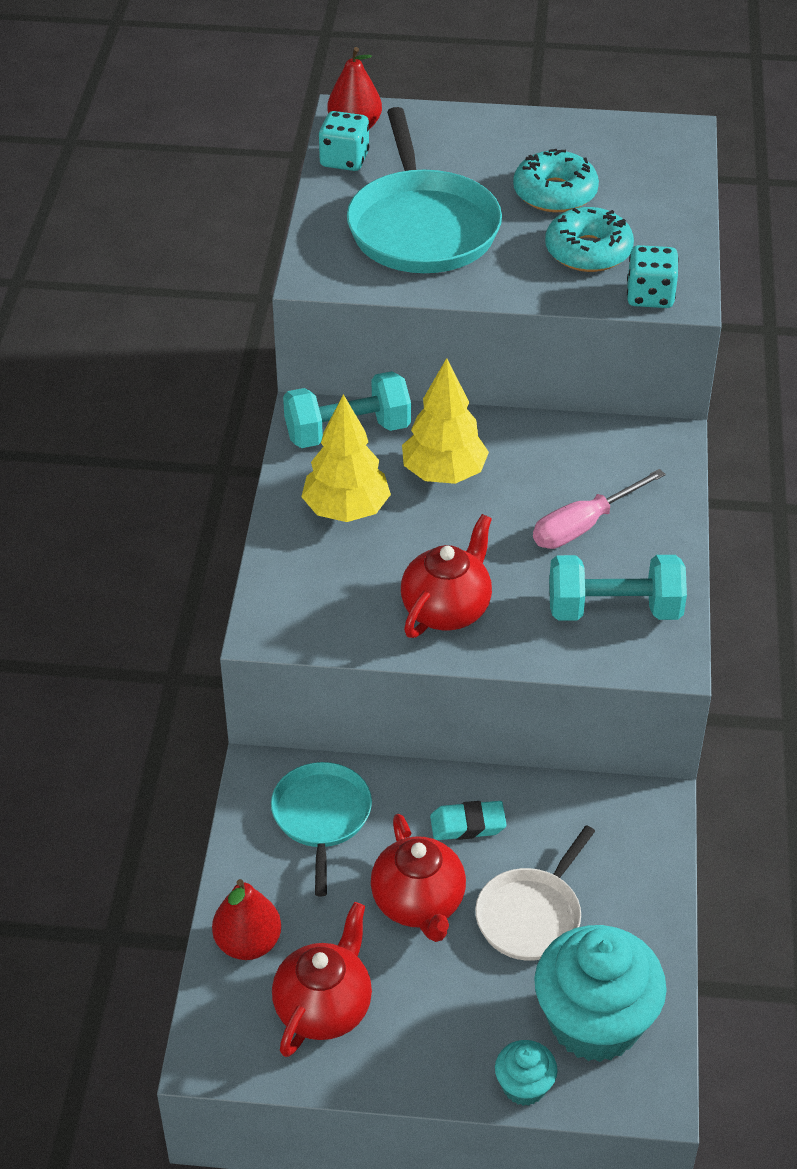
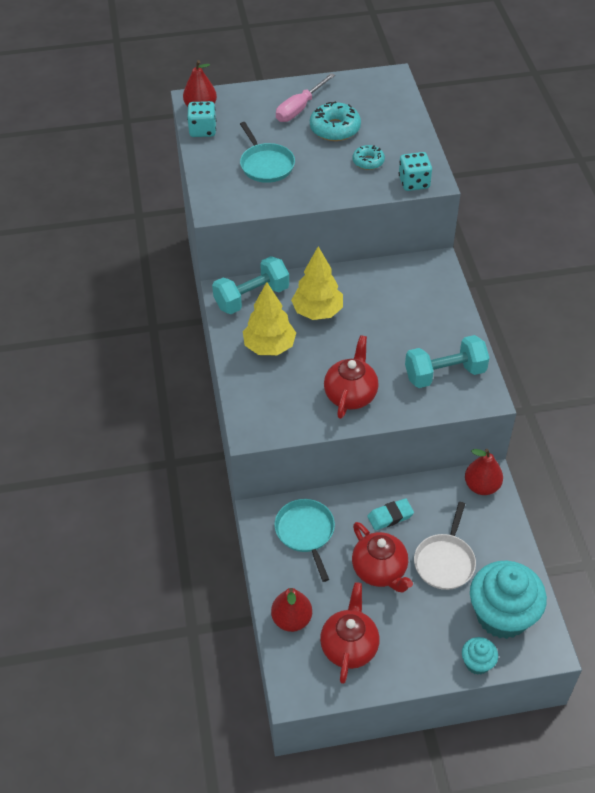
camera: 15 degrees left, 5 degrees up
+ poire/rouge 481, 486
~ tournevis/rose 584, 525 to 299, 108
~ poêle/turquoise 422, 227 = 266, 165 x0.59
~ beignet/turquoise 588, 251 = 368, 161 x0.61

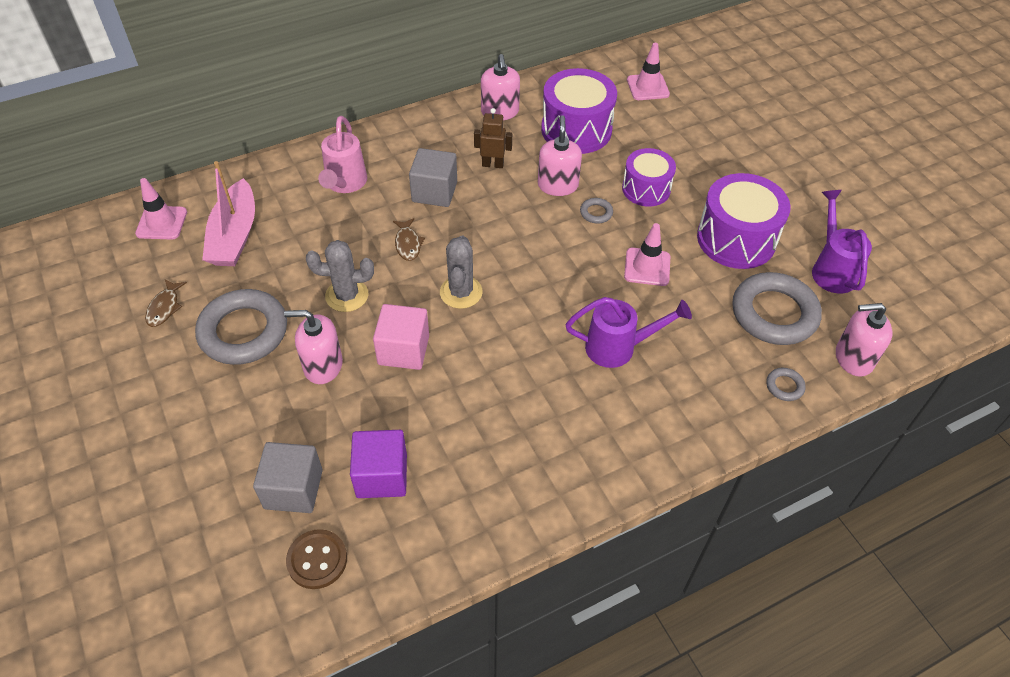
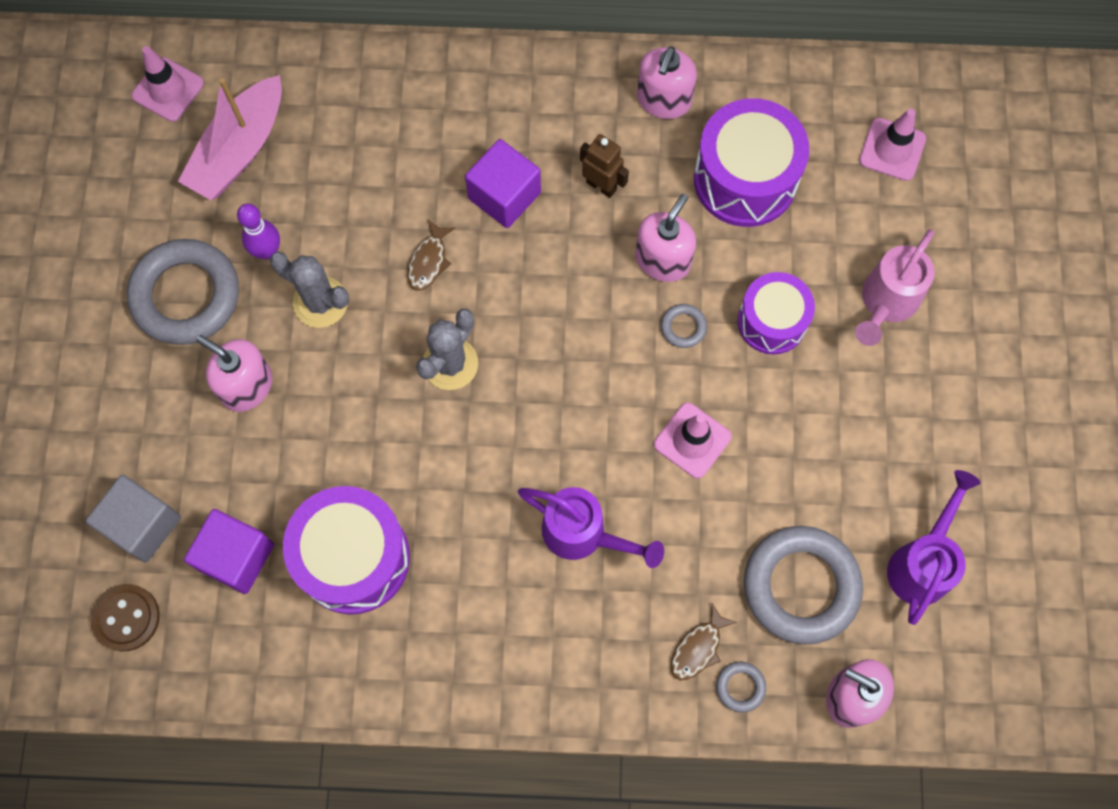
camera: 30 degrees right, 20 degrees up
- cube/rose 403, 350
+ quille/violet 267, 251
~ poisson/marron 164, 307 to 698, 648
~ arrosoir/rose 344, 184 to 885, 303
~ tambour/violet 736, 239 to 353, 558
~ cube/gris 434, 192 to cube/violet 504, 195

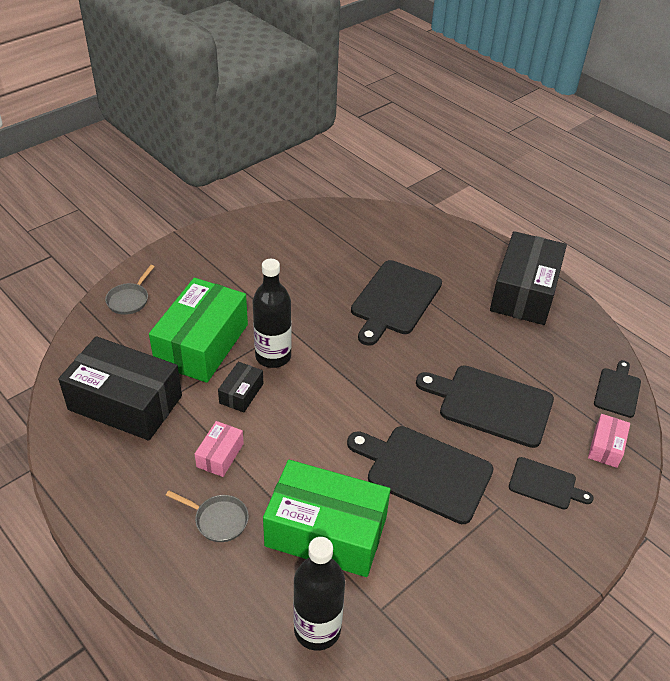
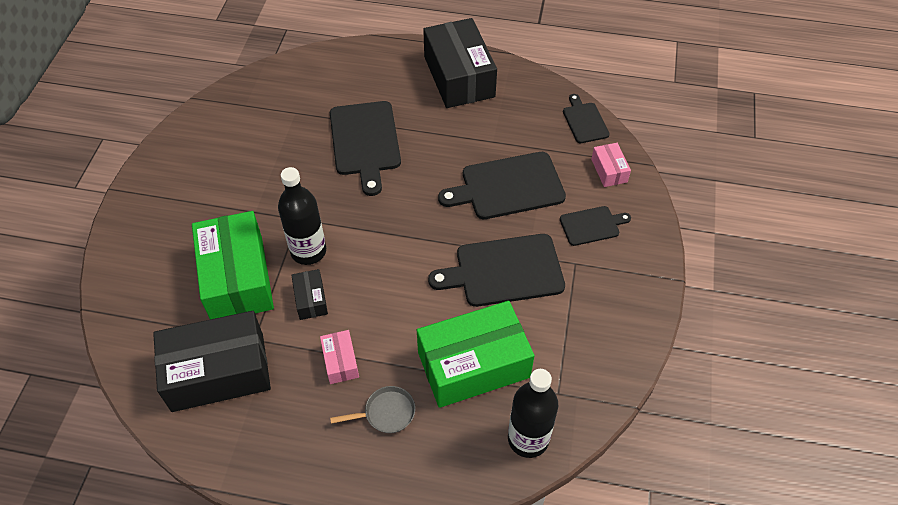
camera: 35 degrees left, 10 degrees up
- poêle/gris 129, 300

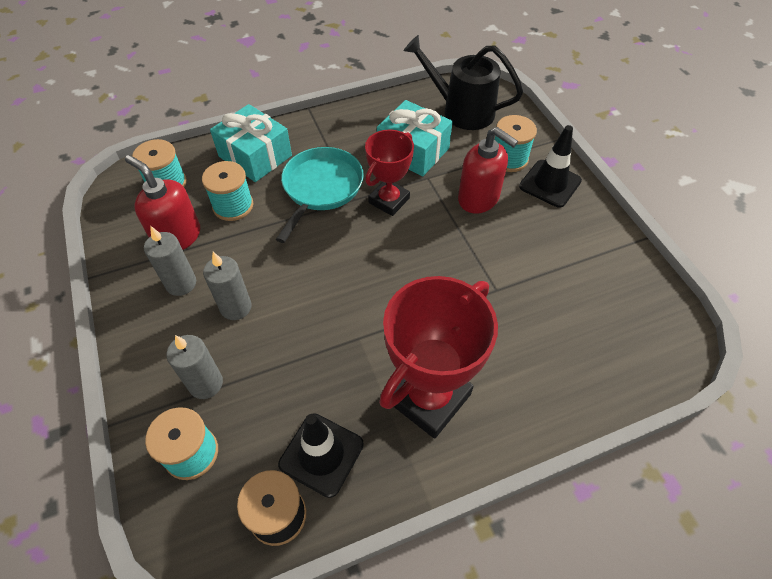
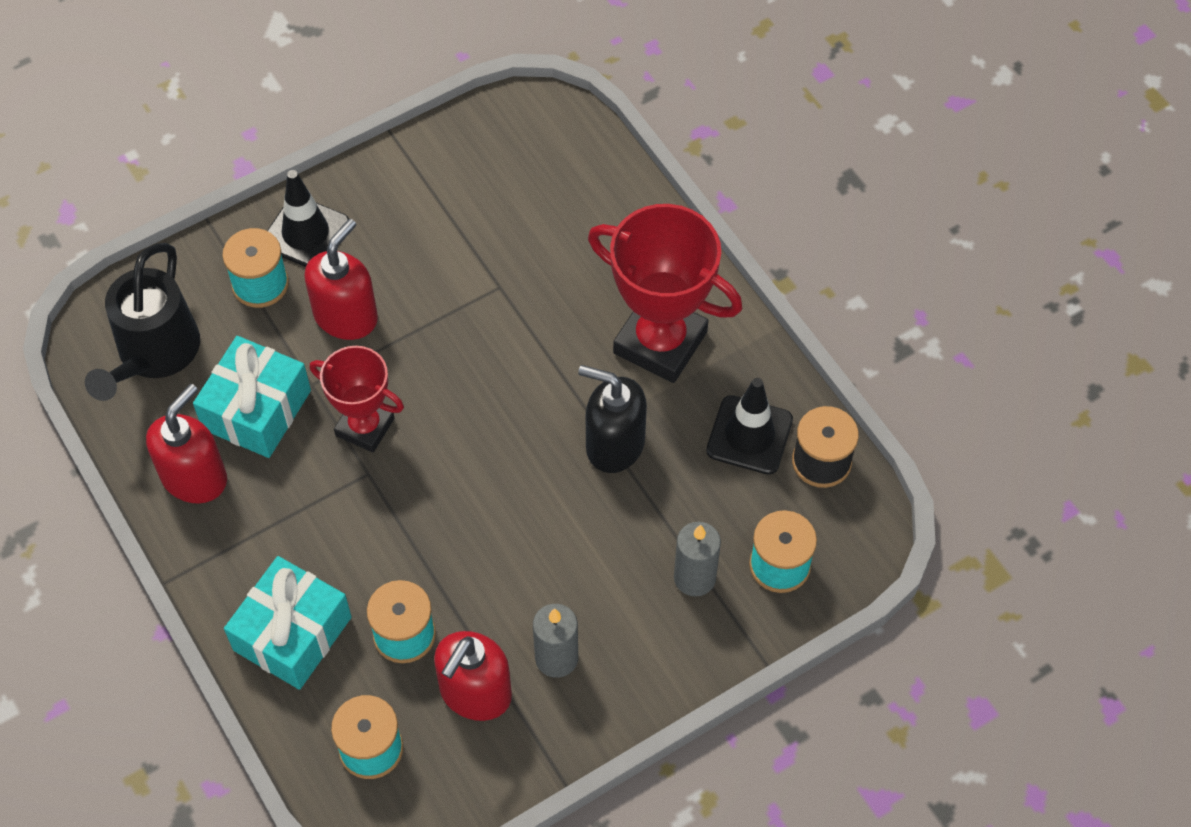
camera: 100 degrees left, 5 degrees up
- bougie/gris 236, 307
- poêle/turquoise 321, 188
+ distributeur de savon/rouge 195, 477
+ distributeur de savon/noir 614, 444

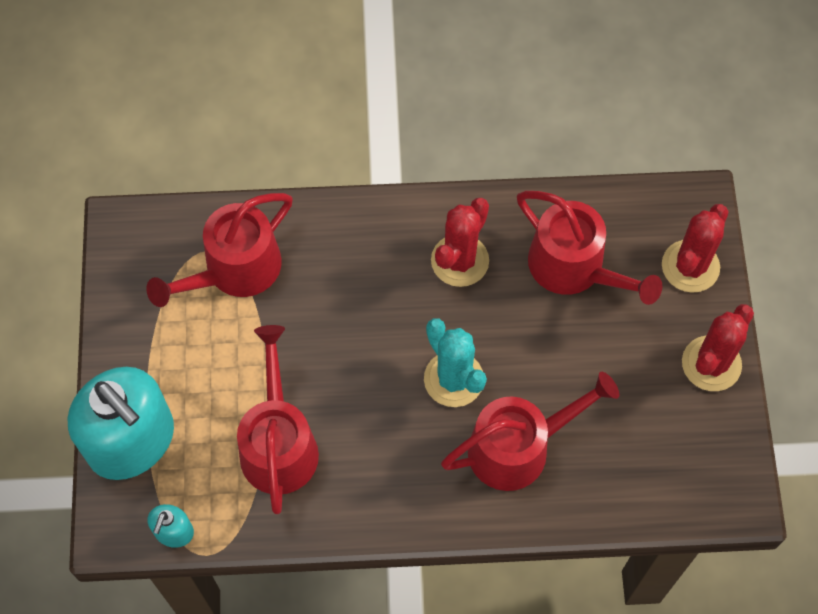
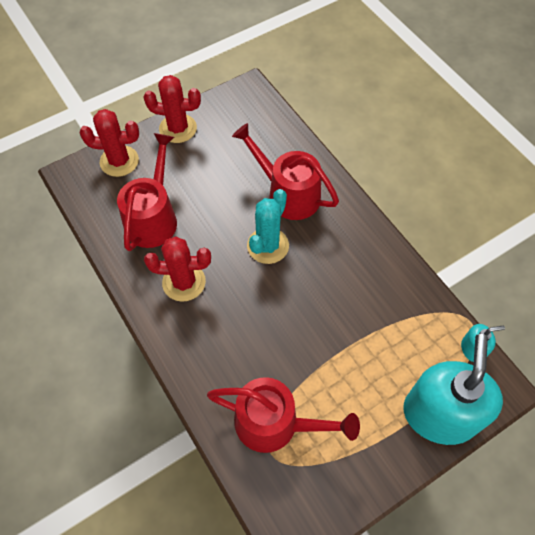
camera: 120 degrees left, 5 degrees down
- arrosoir/rouge 278, 443

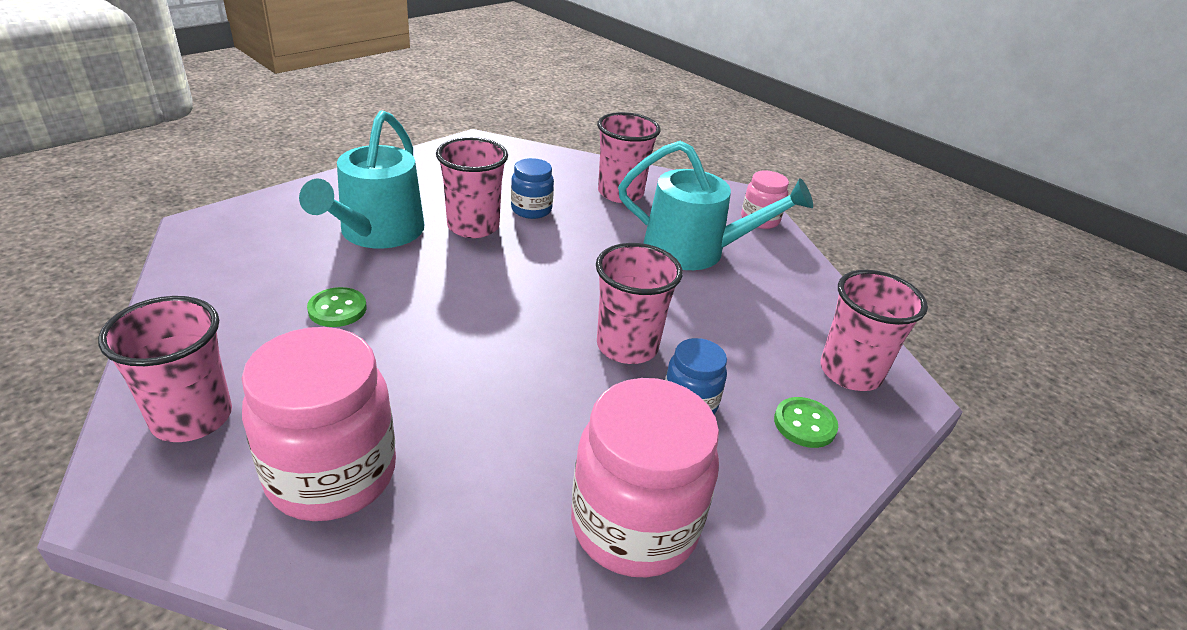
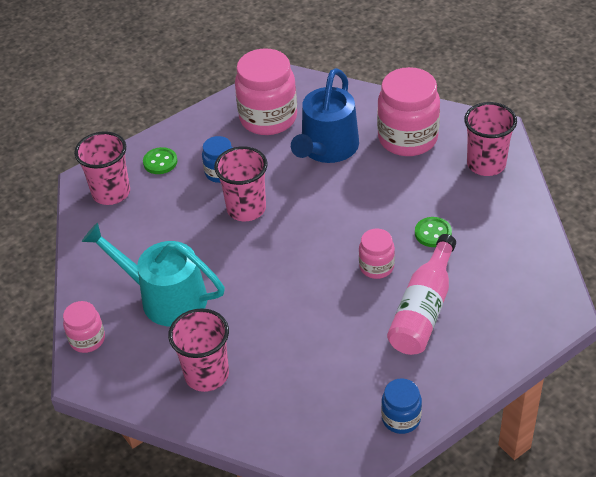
camera: 165 degrees left, 10 degrees up
- gobelet/rose 473, 226
+ arrosoir/bleu 327, 148
+ bocal/rose 376, 267
~ bocal/bleu 531, 210 to 401, 418
~ arrosoir/turquoise 377, 232 to bouteille/rose 423, 309

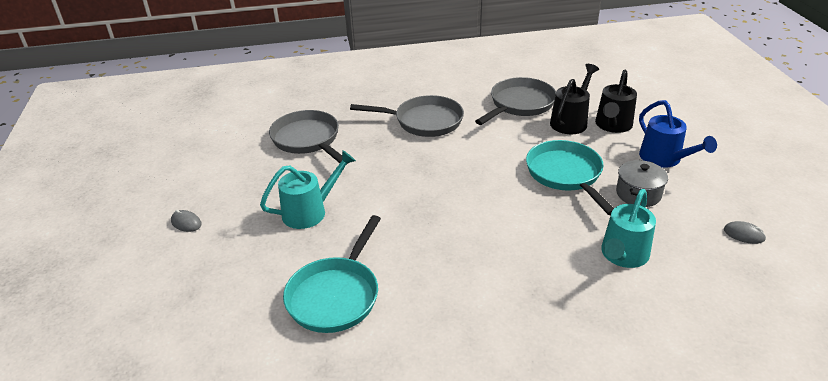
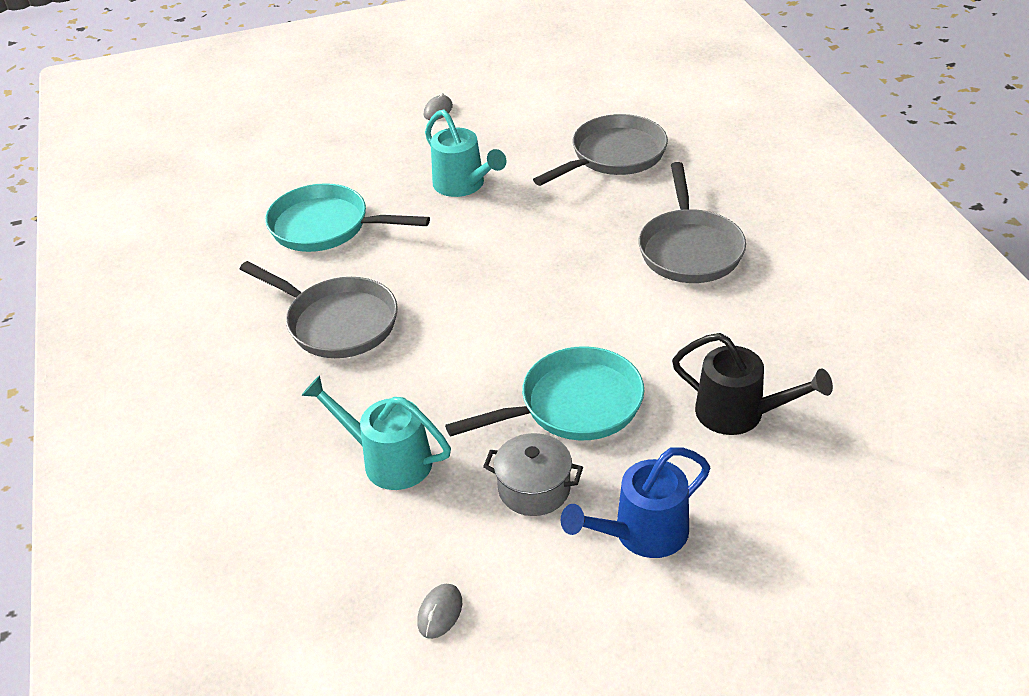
camera: 85 degrees right, 5 degrees up
- arrosoir/noir 612, 126
~ poêle/gris 520, 104 to 337, 323

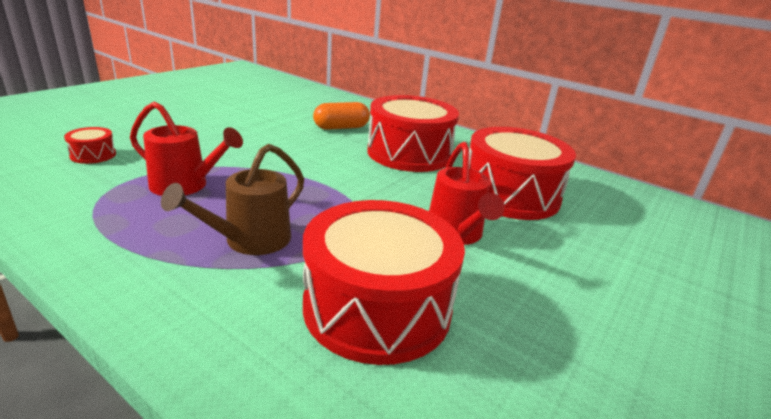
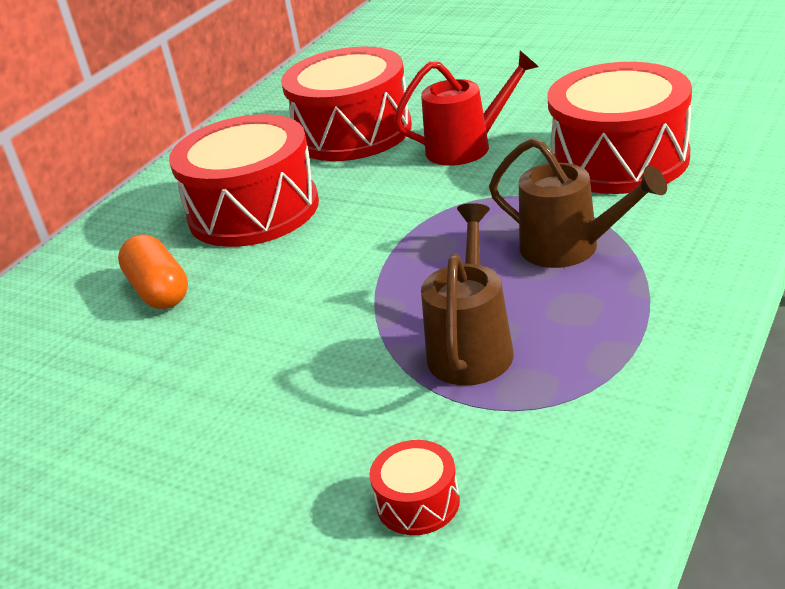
camera: 90 degrees left, 5 degrees up
~ arrosoir/rouge 186, 186 to arrosoir/marron 471, 347

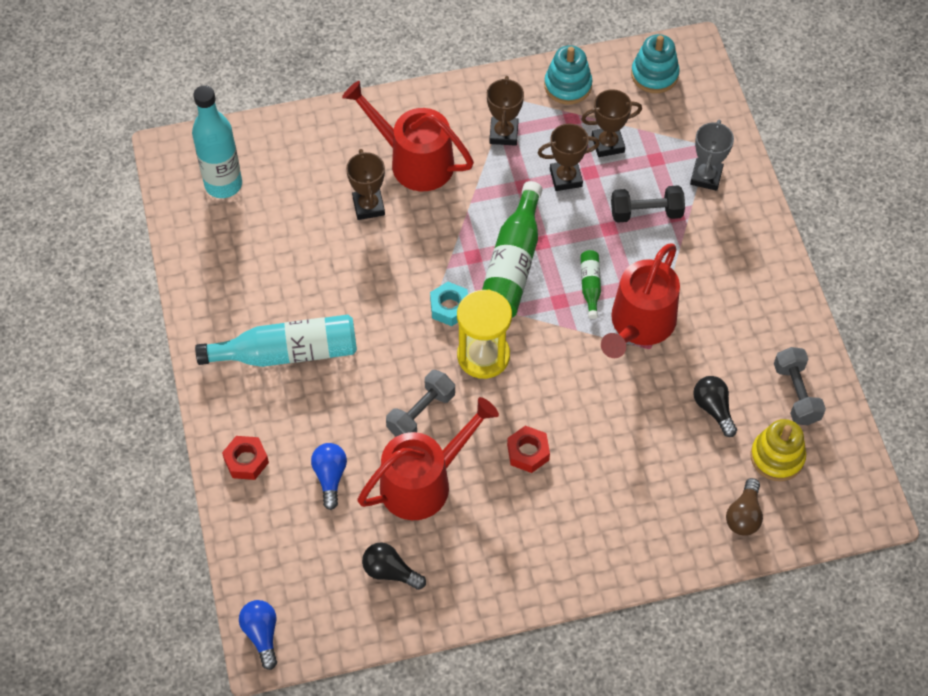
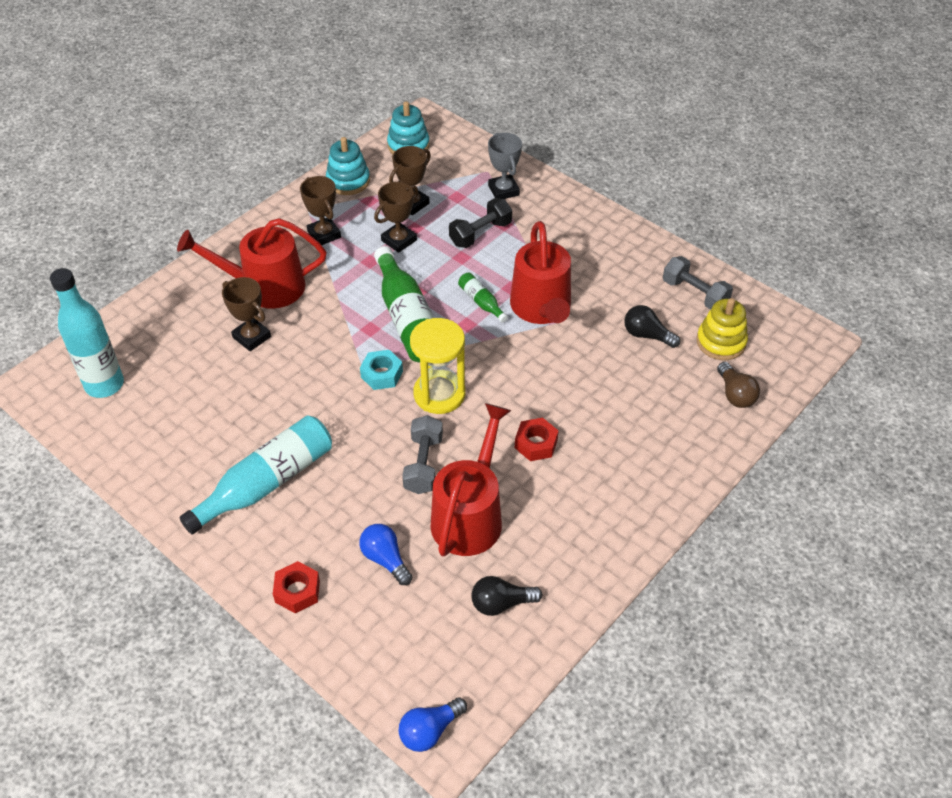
camera: 35 degrees left, 10 degrees down
~ ampoule/bleu 262, 634 = 429, 731 75 degrees counterclockwise

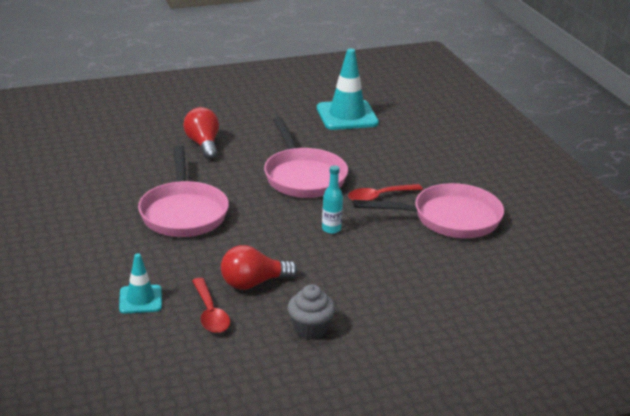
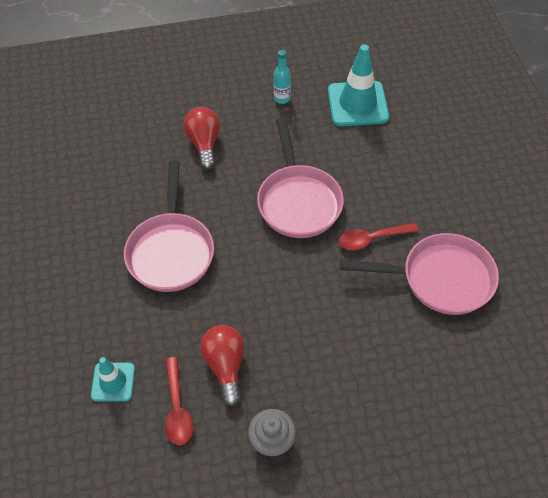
camera: 10 degrees right, 25 degrees up
~ bouteille/turquoise 331, 229 to 282, 98
~ ampoule/rouge 253, 283 = 225, 366 90 degrees clockwise

